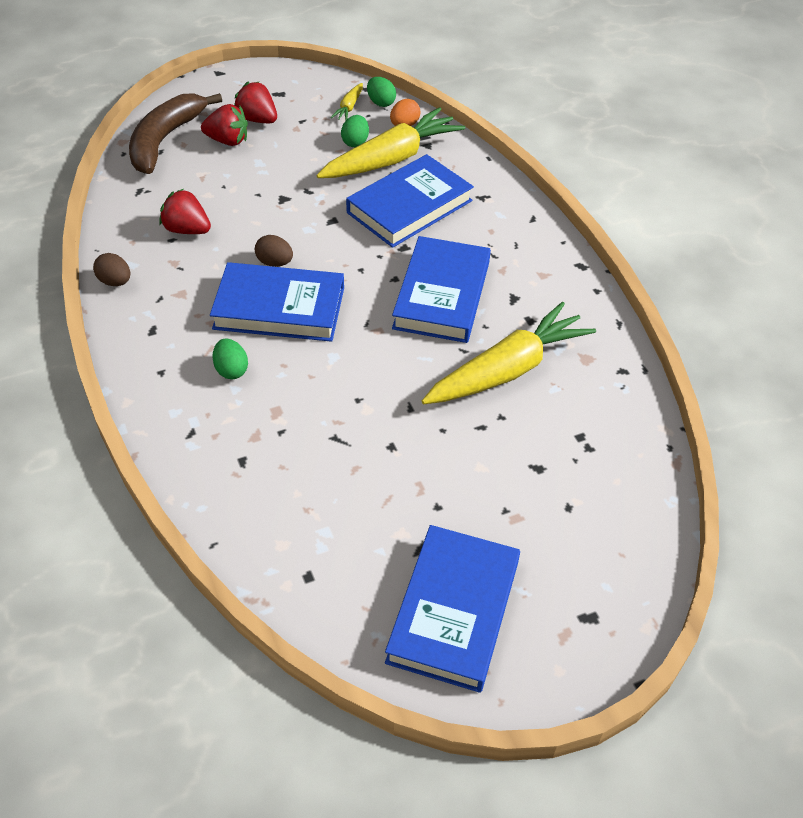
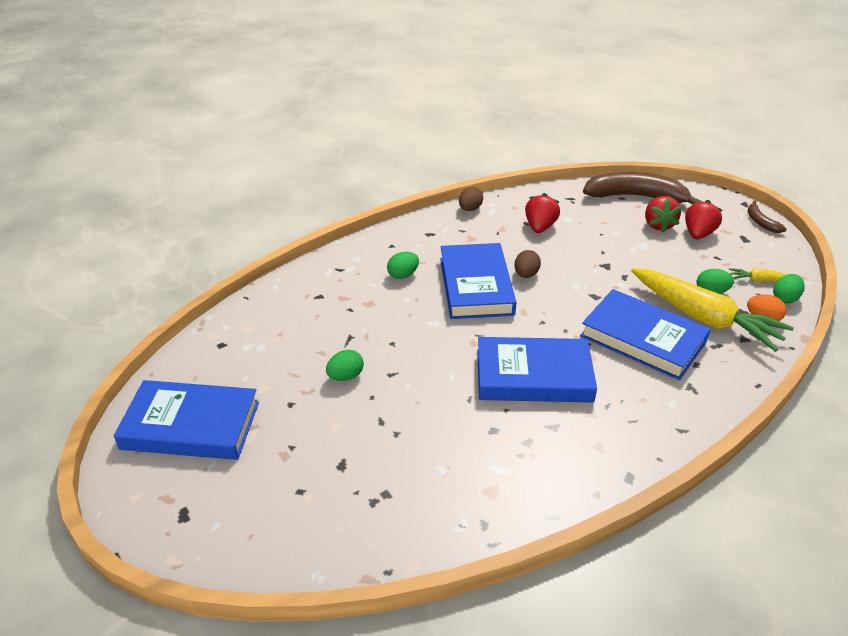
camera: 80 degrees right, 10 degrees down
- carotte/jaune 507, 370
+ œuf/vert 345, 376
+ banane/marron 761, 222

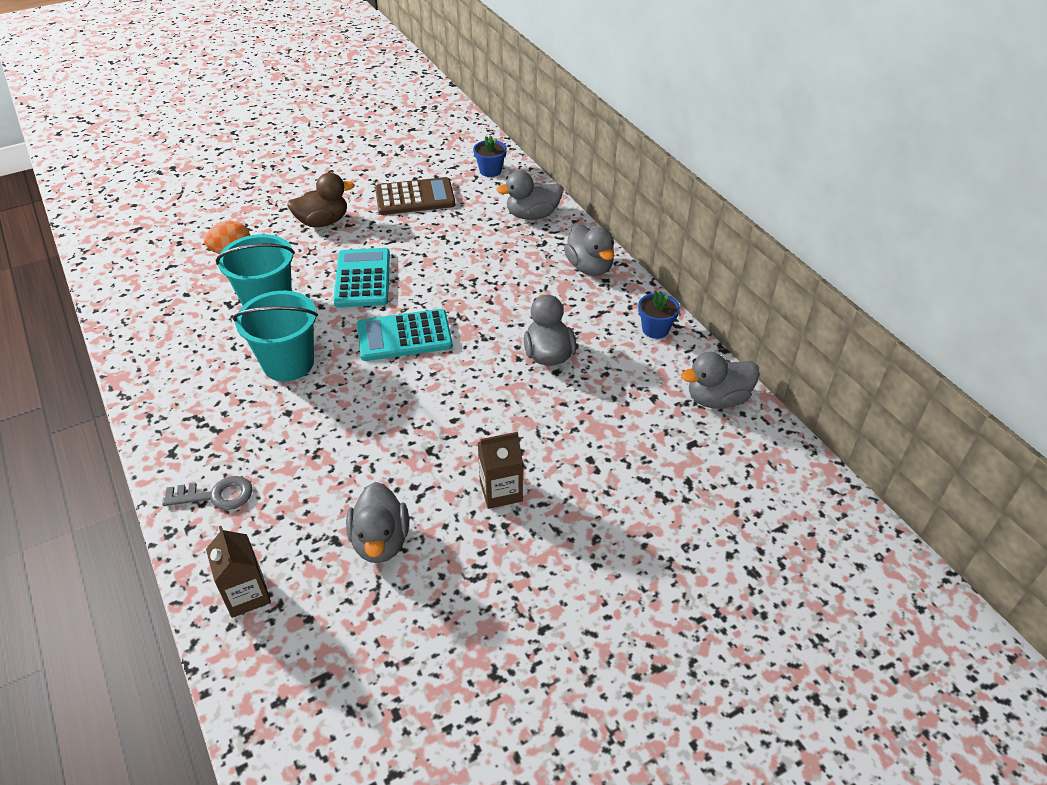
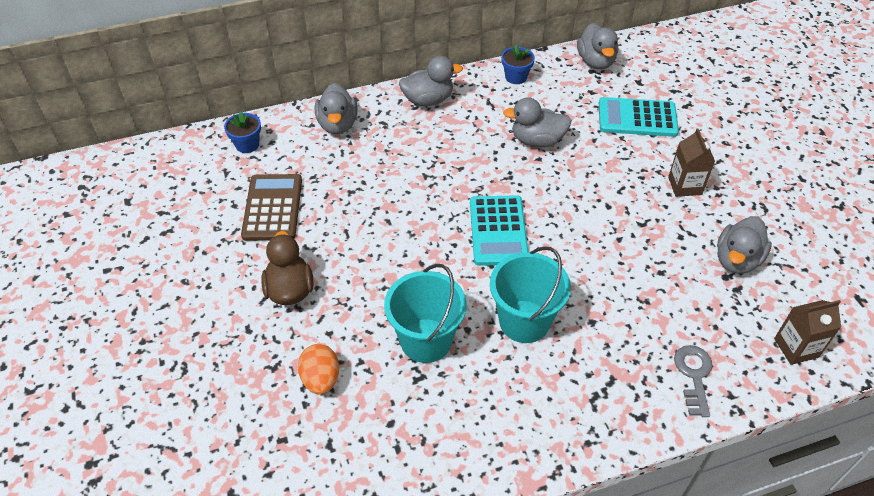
camera: 80 degrees left, 5 degrees up
~ calculatrice/turquoise 363, 278 to 637, 118
~ canard/gris 381, 541 = 736, 260 120 degrees clockwise

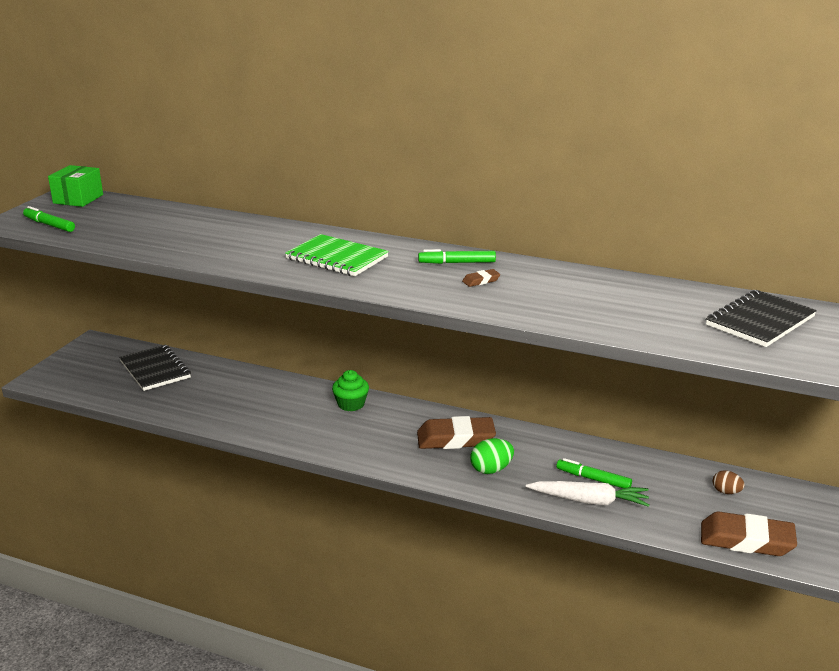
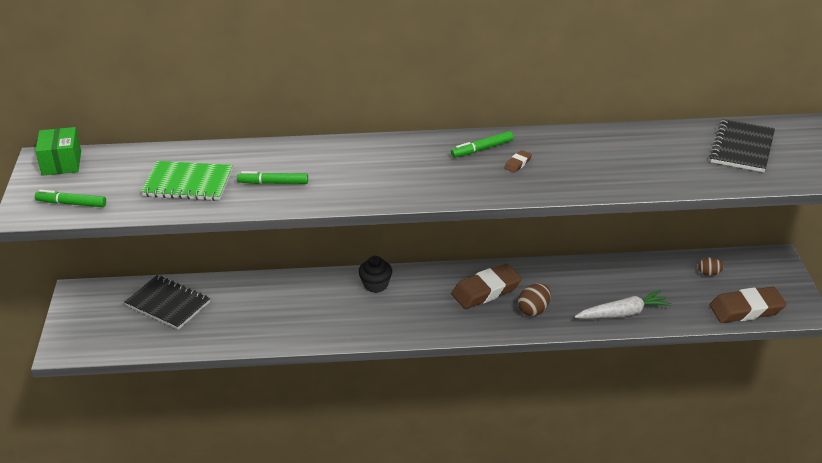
camera: 25 degrees left, 10 degrees up
~ carnet/vert 337, 258 to 188, 183
~ feutre/vert 593, 479 to 273, 183
~ muffin/vert 351, 404 to muffin/noir 375, 285
~ œuf/vert 491, 469 to œuf/marron 533, 310

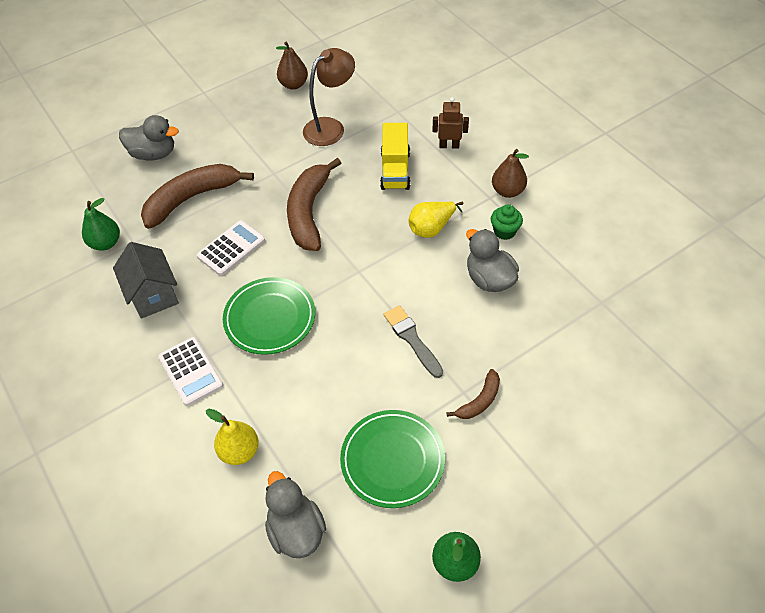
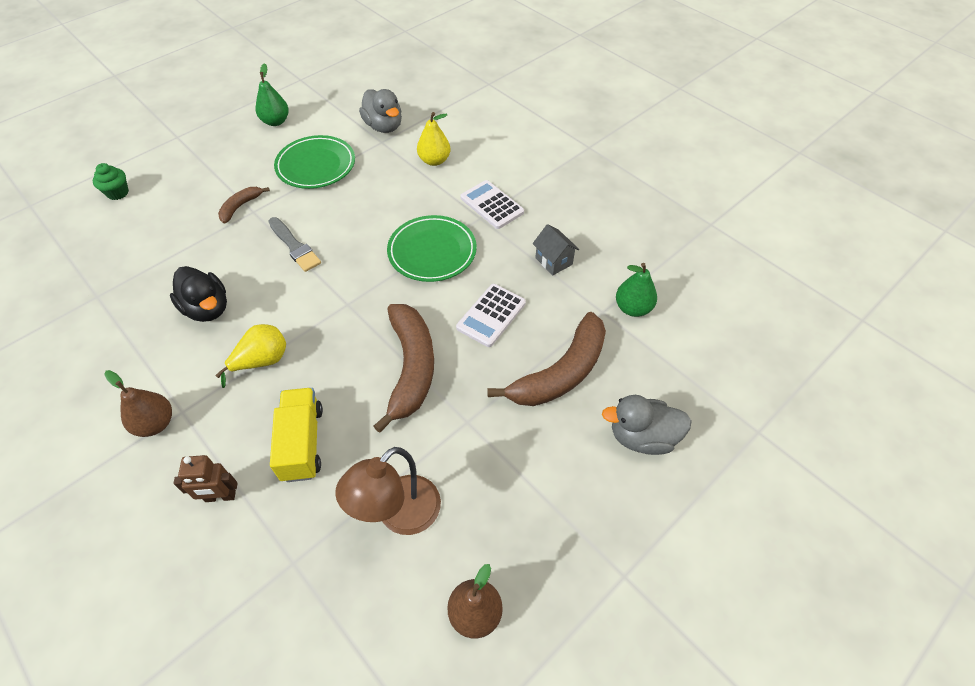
camera: 170 degrees right, 0 degrees up
~ muffin/vert 504, 231 to 118, 193
~ canard/gris 489, 279 to canard/noir 207, 308
~ maison/gris 153, 295 = 554, 261 x0.66

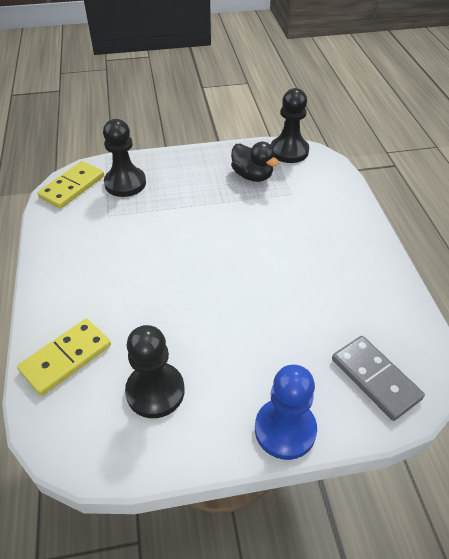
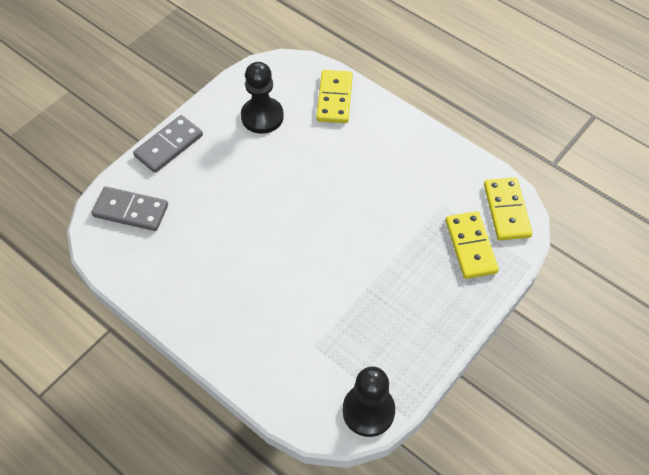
camera: 140 degrees right, 10 degrees up
- canard/noir 252, 176
~ pion/noir 125, 183 to domino/jaune 470, 246
~ pion/bleu 285, 430 to domino/gris 169, 146

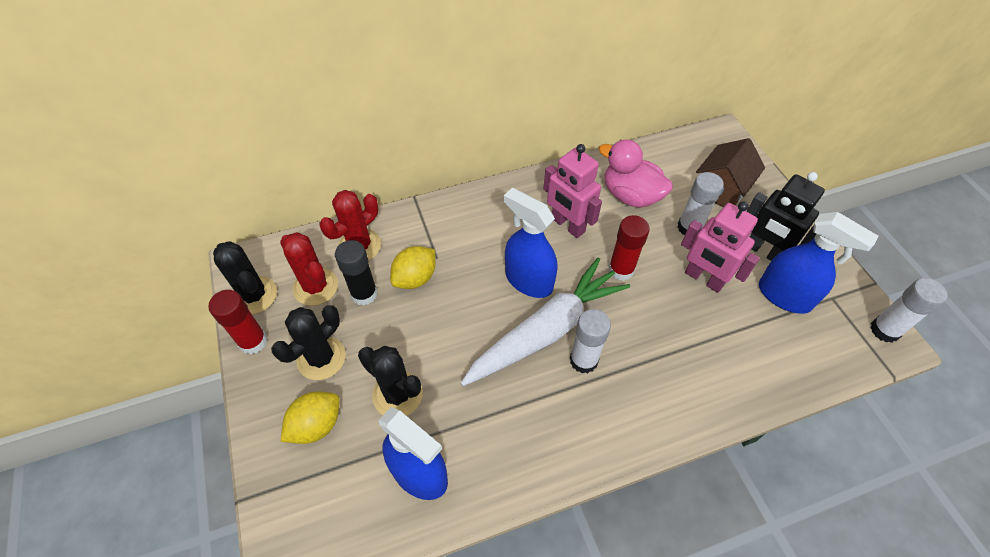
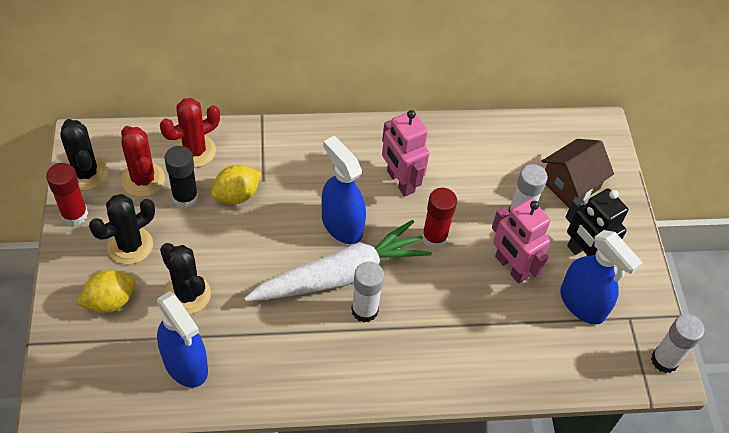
camera: 10 degrees right, 0 degrees up
- canard/rose 630, 195

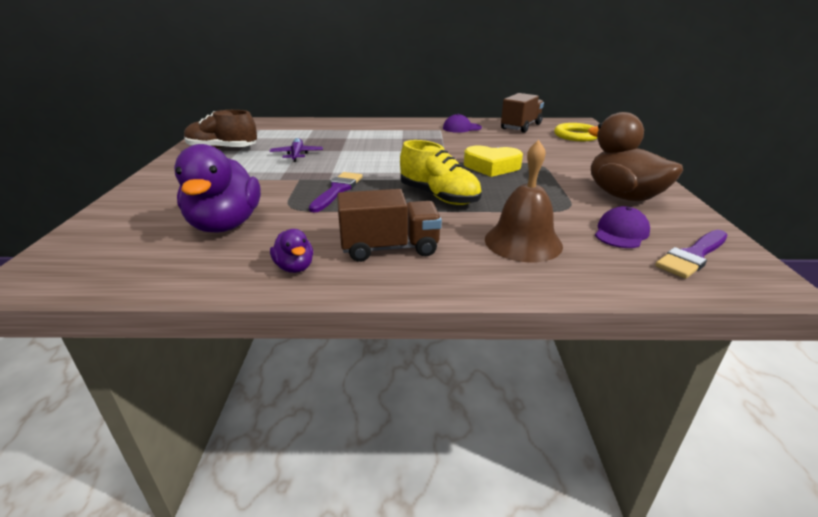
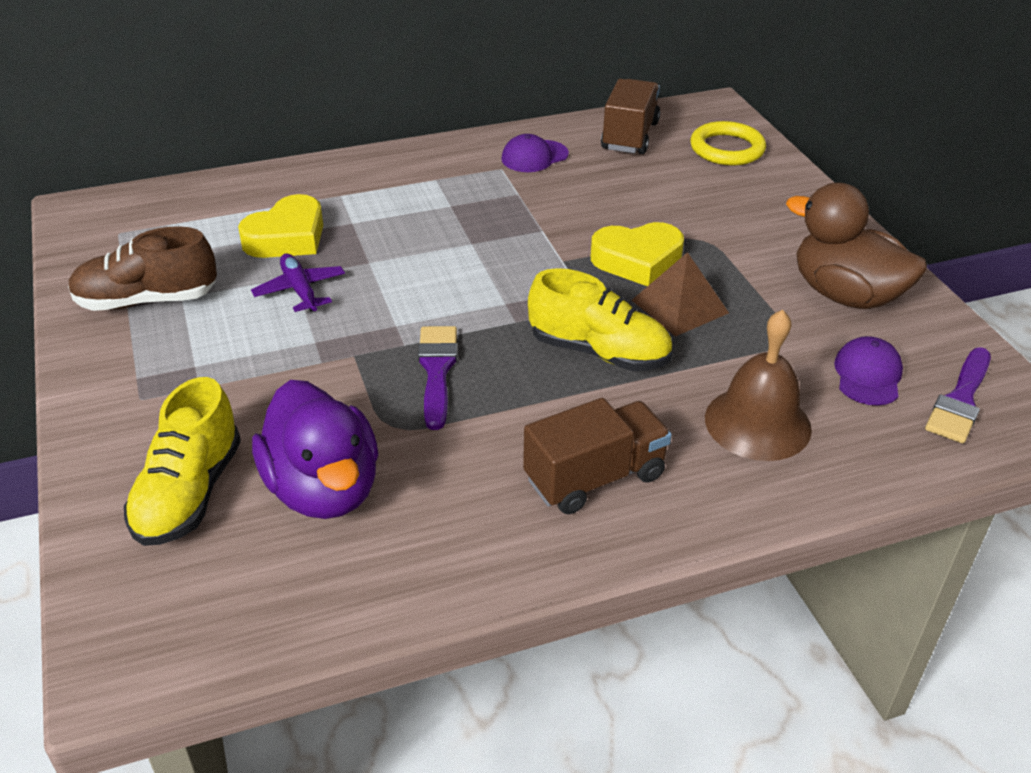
camera: 20 degrees left, 10 degrees up
- canard/violet 295, 267
+ chaussure/jaune 189, 493
+ cœur/jaune 287, 237
+ pyramide/marron 680, 306

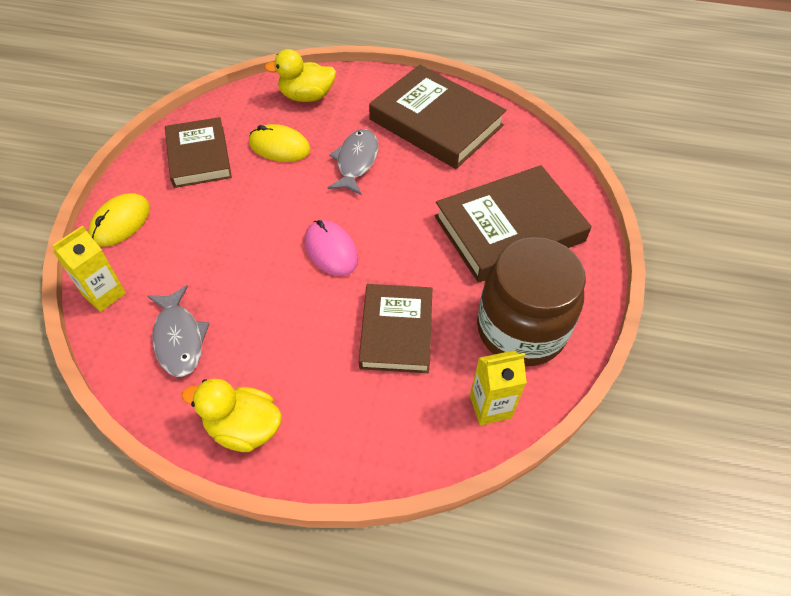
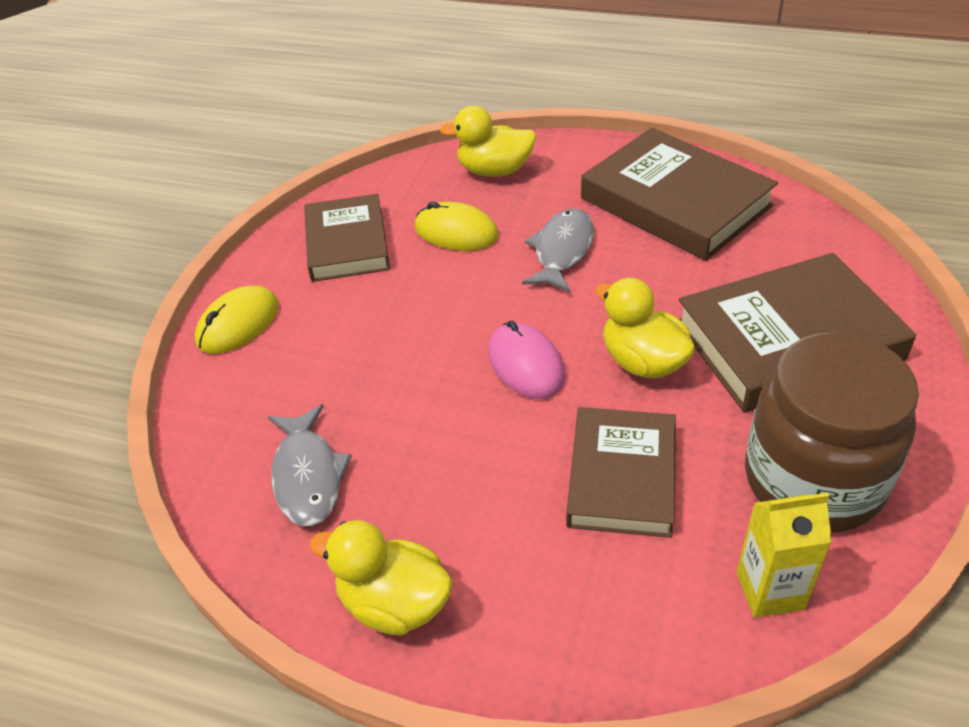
camera: 10 degrees right, 10 degrees down
- brique de lait/jaune 104, 294
+ canard/jaune 643, 362

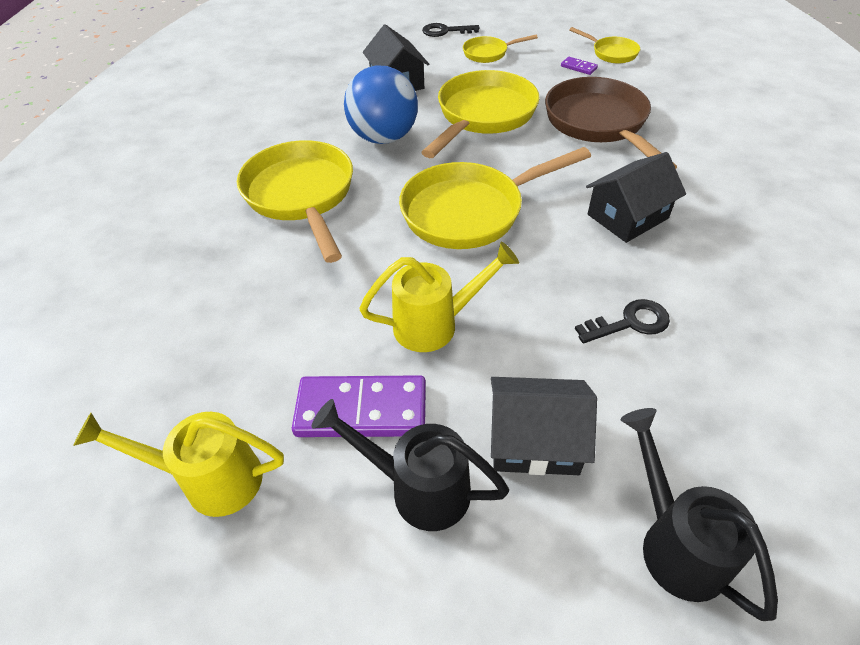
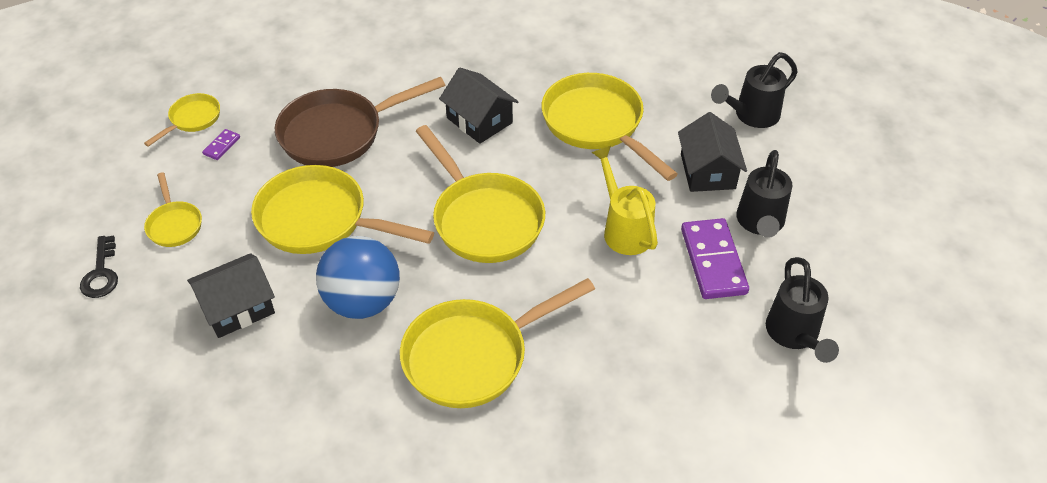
camera: 100 degrees left, 0 degrees up
~ clé/noir 630, 323 to poêle/jaune 597, 125
~ arrosoir/jaune 209, 479 to arrosoir/noir 794, 336

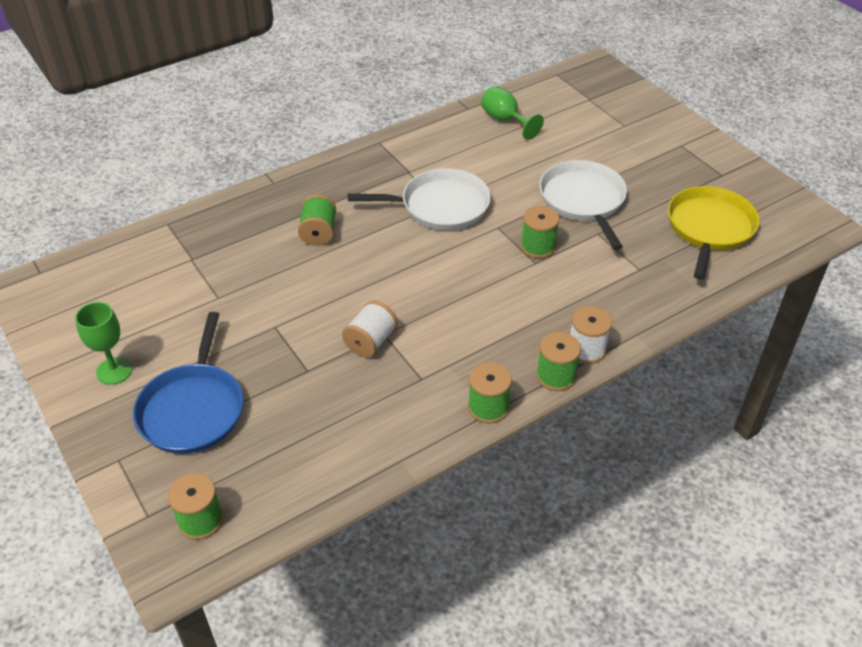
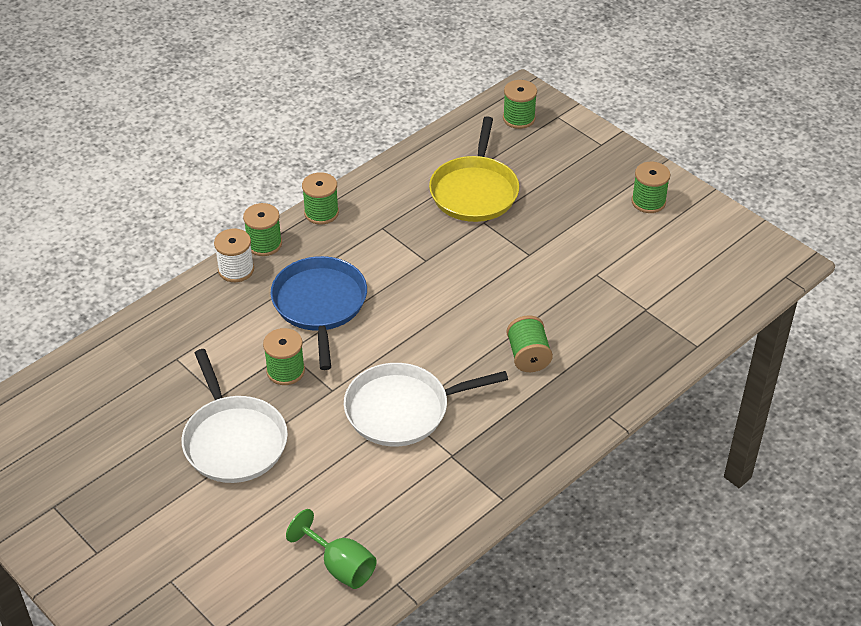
camera: 170 degrees right, 0 degrees up
- bobine/blanc 371, 341
~ poêle/bleu 193, 409 to 320, 305
~ poêle/jaune 709, 228 to 474, 191
~ verre à pied/vert 114, 370 to bobine/vert 648, 202

